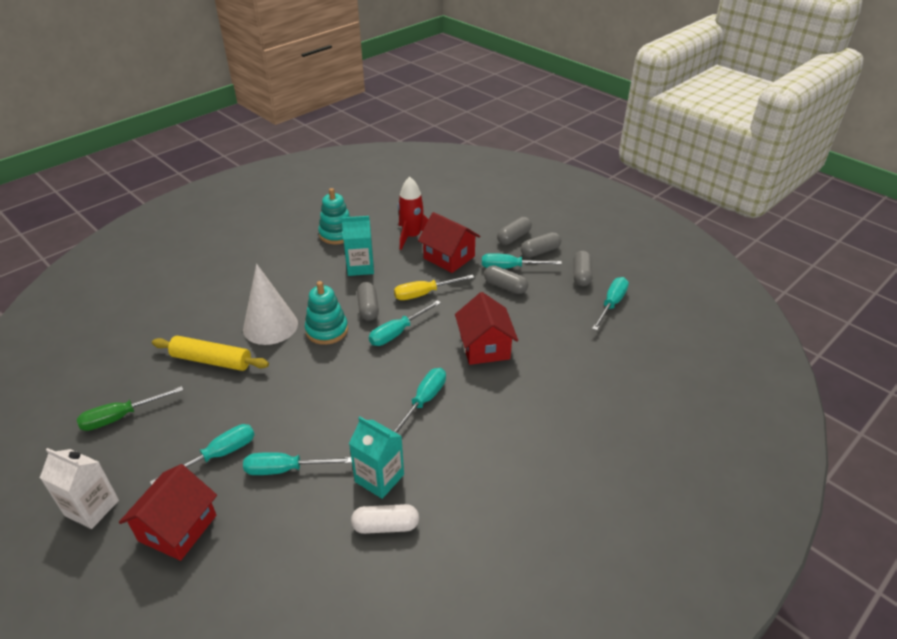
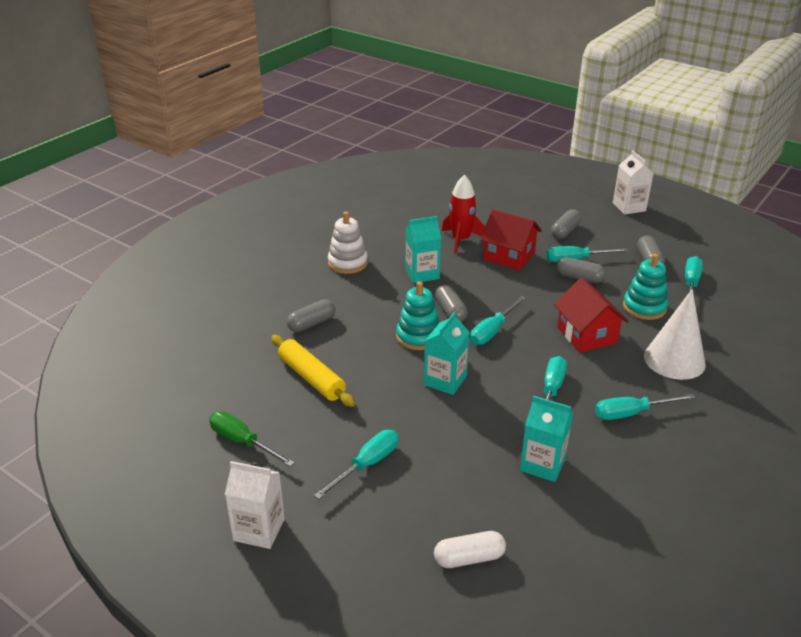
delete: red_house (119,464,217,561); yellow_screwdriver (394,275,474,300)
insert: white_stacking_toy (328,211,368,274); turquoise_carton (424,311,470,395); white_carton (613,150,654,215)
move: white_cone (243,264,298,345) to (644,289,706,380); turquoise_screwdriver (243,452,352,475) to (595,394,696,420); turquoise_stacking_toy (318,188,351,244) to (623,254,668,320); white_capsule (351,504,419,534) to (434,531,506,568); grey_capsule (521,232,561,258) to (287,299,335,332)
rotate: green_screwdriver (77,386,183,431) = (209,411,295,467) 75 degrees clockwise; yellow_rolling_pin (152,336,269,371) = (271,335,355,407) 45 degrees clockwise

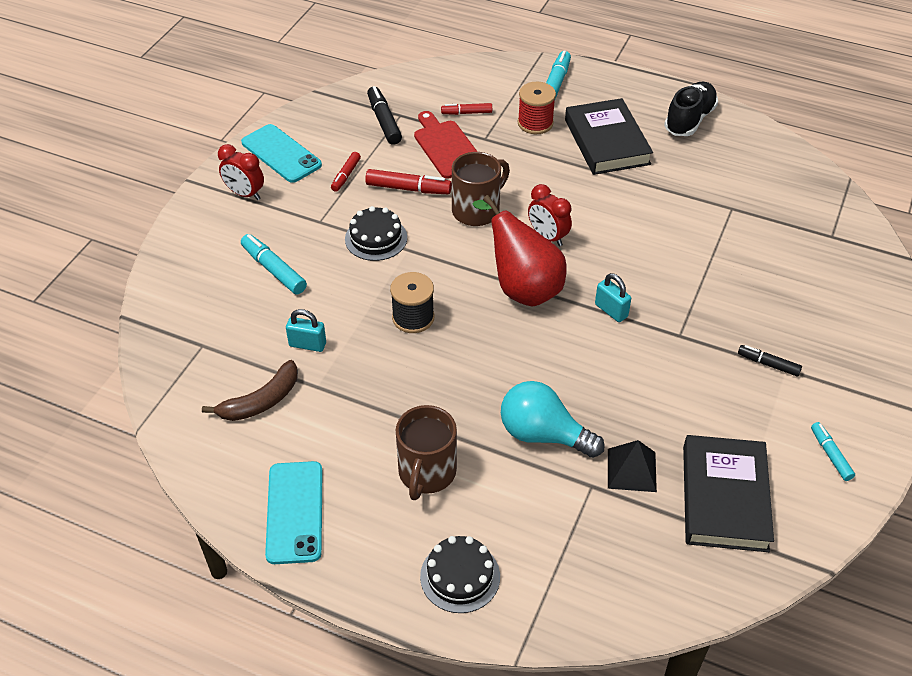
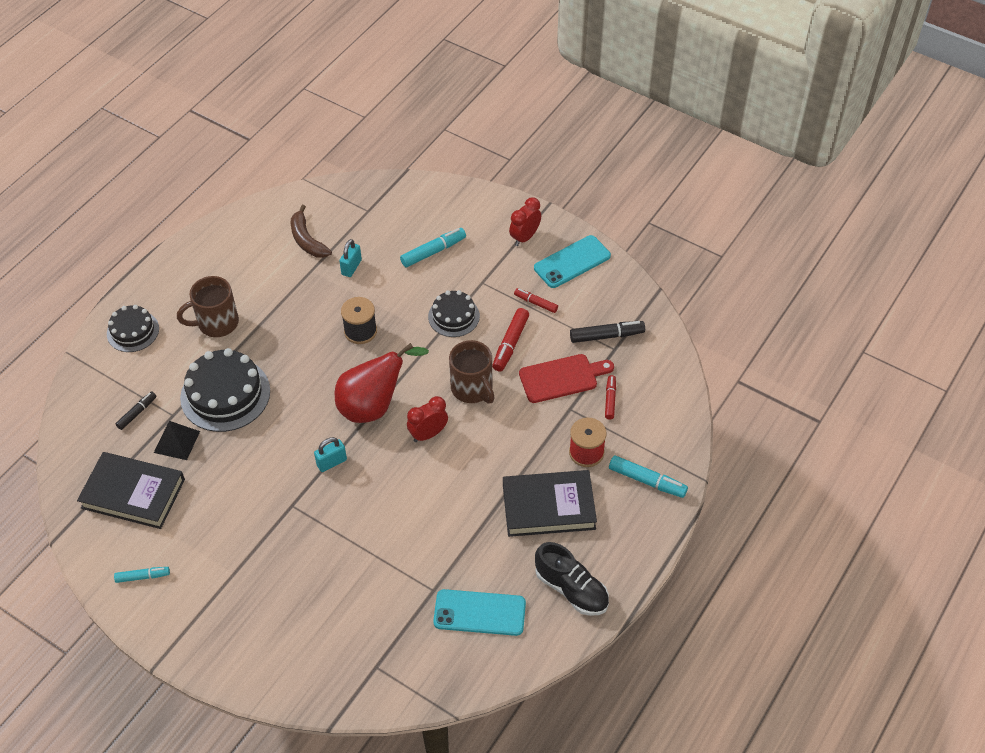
move: turquoise_phone (265,461,323,564) to (433,589,526,636); black_marker (738,345,802,377) to (115,391,157,430)
replace: turquoise_light_bulb (501,381,605,458) to black_cake (180,348,270,432)
rotate: brown_mug (396,405,457,500) = (177,276,239,337) 45 degrees counterclockwise

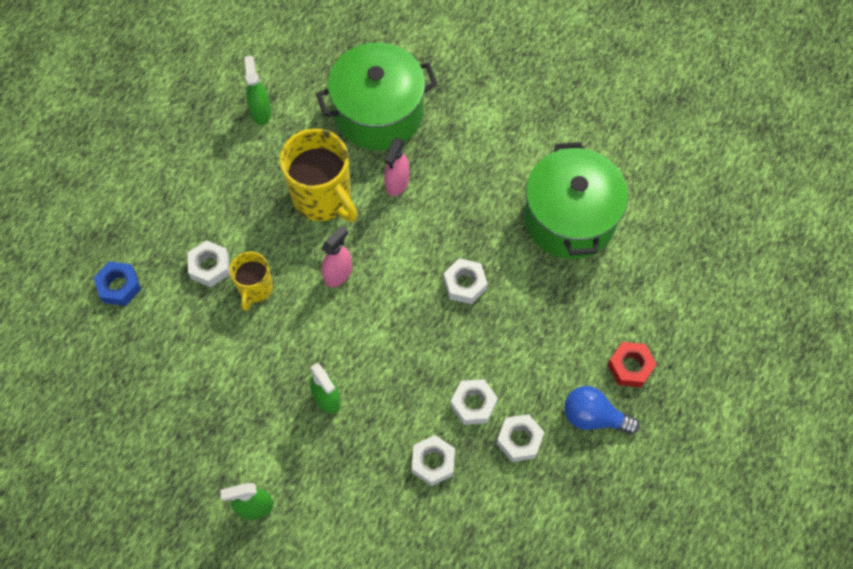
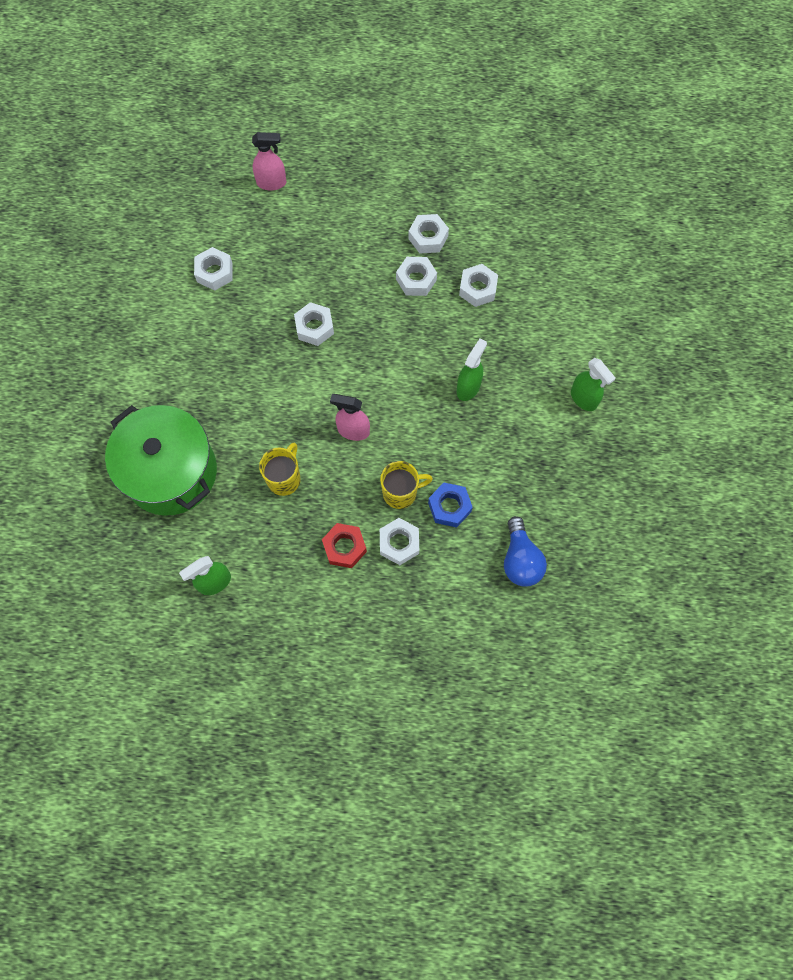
move: blue_nut (93,261,141,306) to (428,482,473,528); pink_spray_bottle (384,138,409,196) to (252,132,286,191); blue_light_bulb (564,386,640,434) to (504,516,547,587); red_nut (608,342,657,387) to (322,523,367,568)
replace: green_pot (524,142,628,259) to white_nut (194,247,232,291)
resize: yellow_mug (280,128,357,222) = (259,443,301,496) x0.57

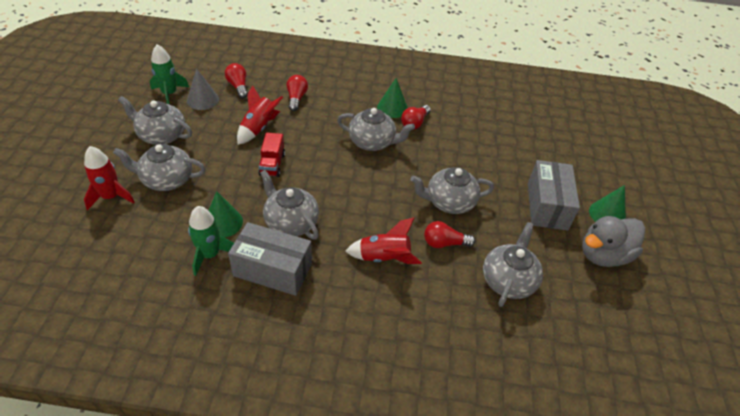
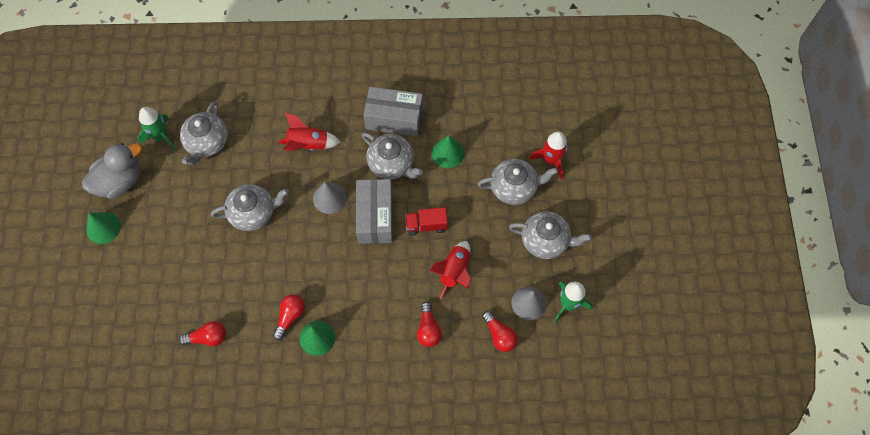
delete: grey_teapot (337,108,415,151)
insert: grey_cone (313,182,347,214)
move: green_rocket (188,206,234,276) to (138,107,176,151); red_light_bulb (424,221,475,248) to (179,321,226,346); grey_box (528,160,580,231) to (356,179,393,244)
rotate: red_truck (258,132,285,177) = (405,207,448,235) 90 degrees counterclockwise

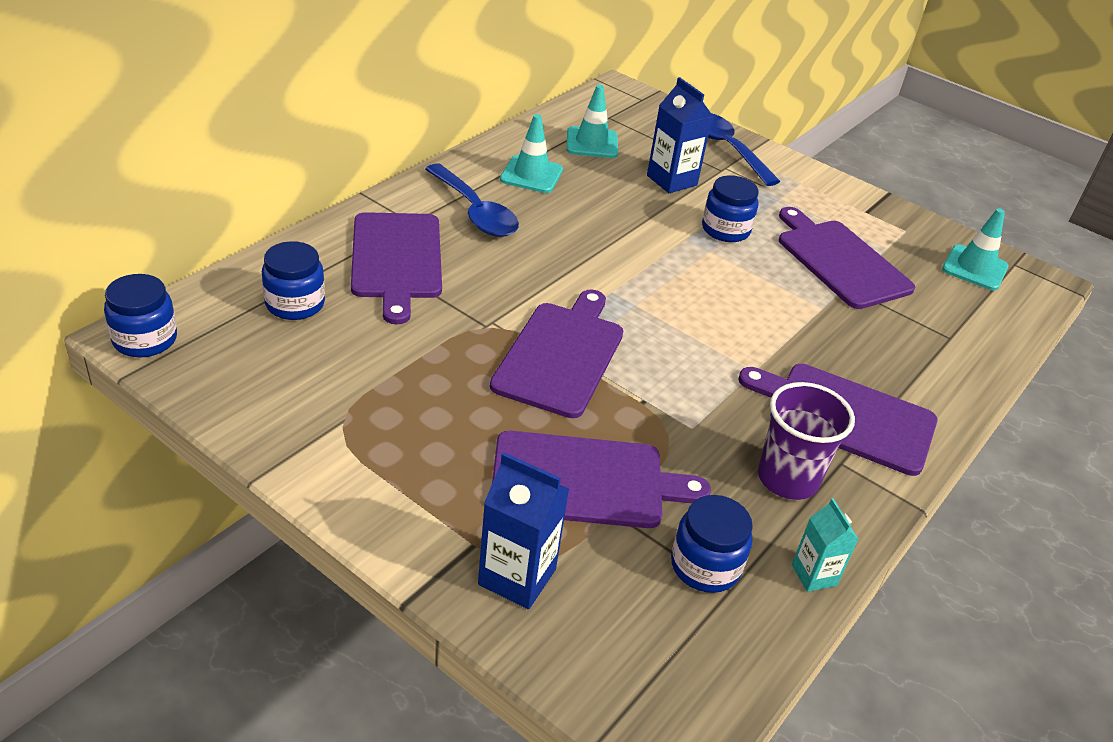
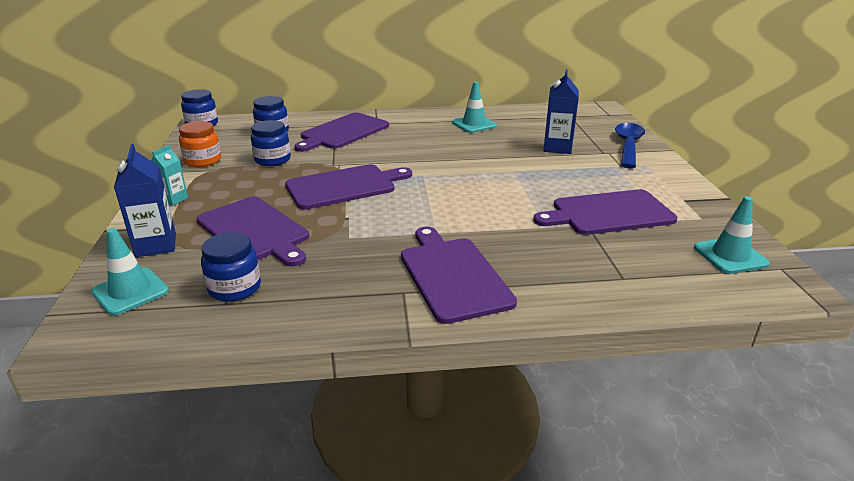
delete: blue_spoon (425,164,519,237); purple_cup (758,382,855,500)
insert: orange_jar (179,121,221,167)
move: turquoise_traffic_cone (567,85,618,158) to (91,228,169,316); blue_jar (702,175,759,242) to (251,120,291,166); turquoise_carton (792,498,859,592) to (151,145,188,206)
rotate: purple_cutting_board (779,207,915,309) = (533,189,677,235) 120 degrees counterclockwise

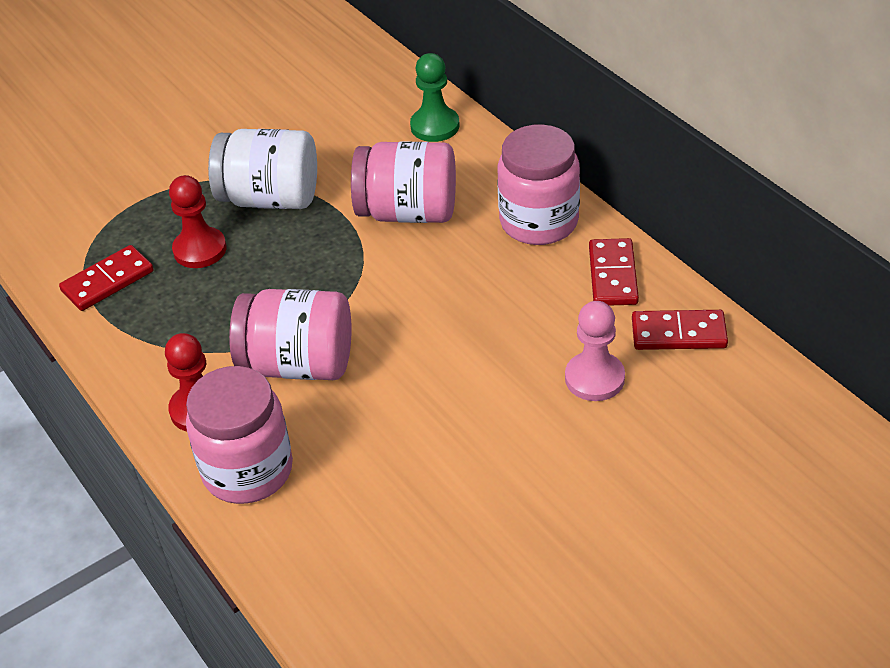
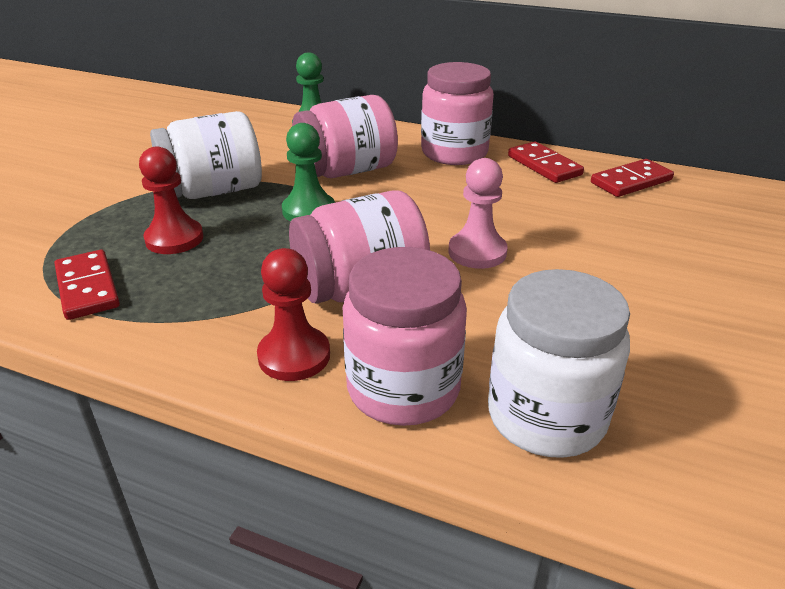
insert: green_pawn (282,123,335,222); white_jar (488,269,630,458)
move: pink_pawn (565,301,625,401) to (449,158,508,269)
rotate: red_domino (59,245,154,311) = (55,250,120,320) 45 degrees counterclockwise

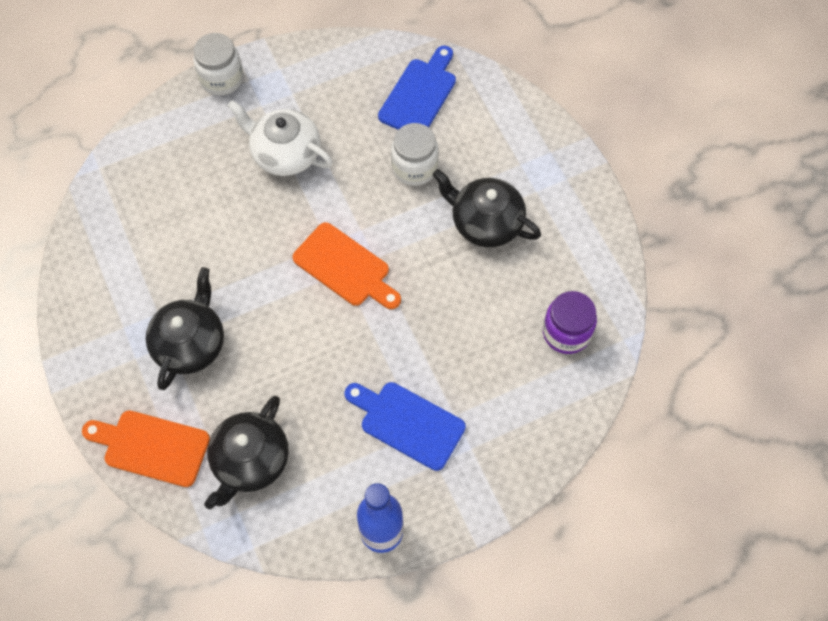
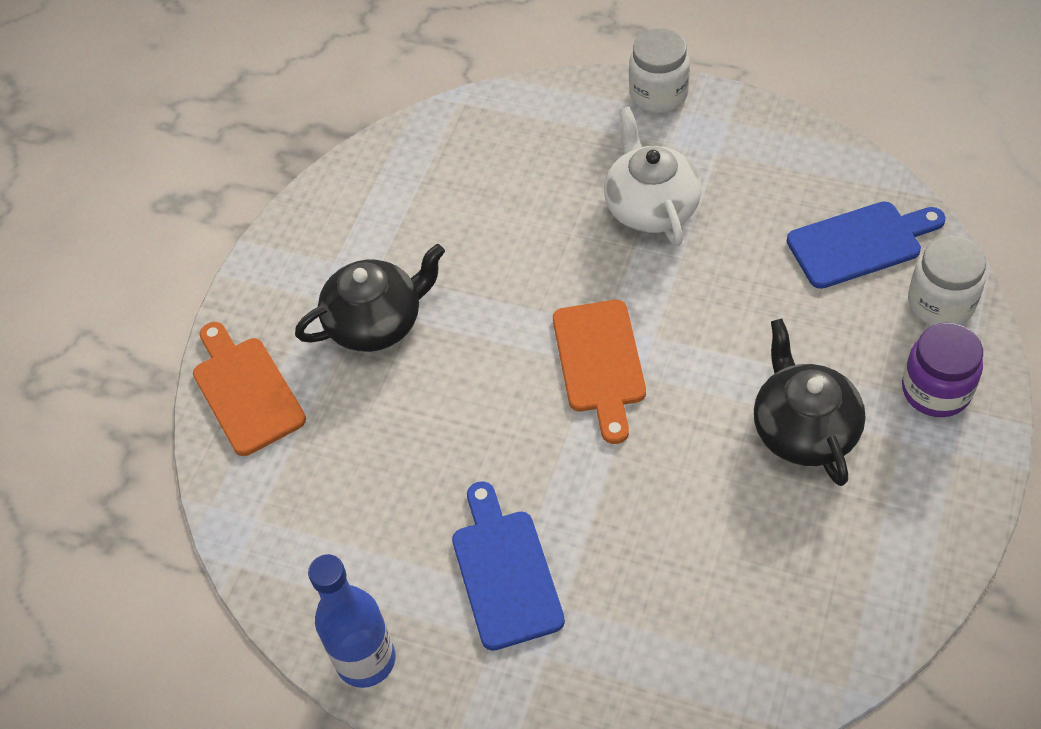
delete: black_teapot (204,396,289,509)
move: white_jar (391,123,439,186) to (908,236,986,326); purple_jar (543,291,597,354) to (902,323,983,417)

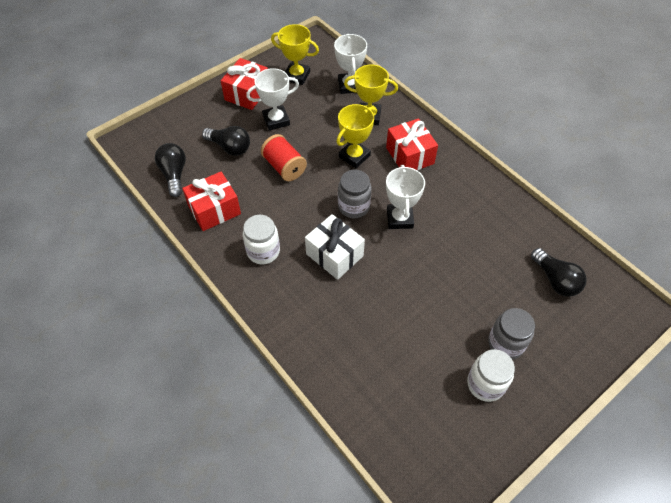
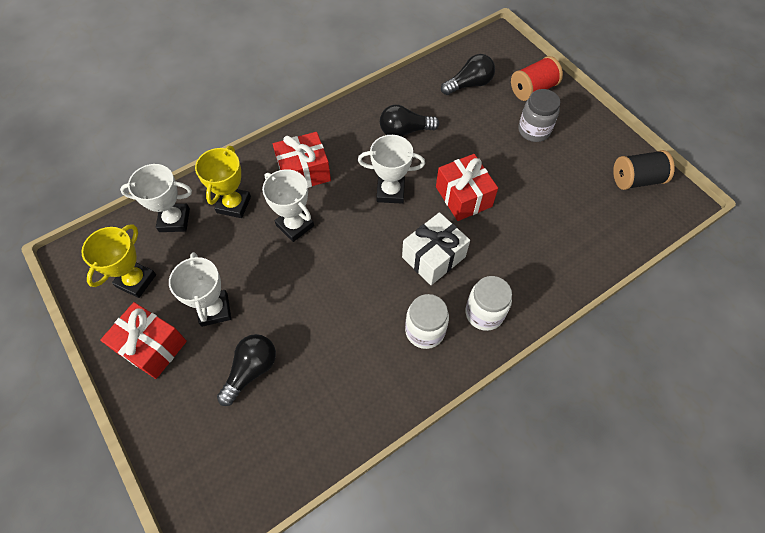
delete: grey_jar (338,170,371,218)
insert: black_spool (613,150,675,190)
move: black_light_bulb (155,143,186,197) to (380,105,439,137); red_gift (182,171,241,231) to (436,154,498,221); red_spool (261,134,307,181) to (511,56,563,101); white_jar (467,349,515,402) to (465,276,512,331)
recolor: yellow_trophy (336,104,375,168) to white_trophy (262,169,314,242)

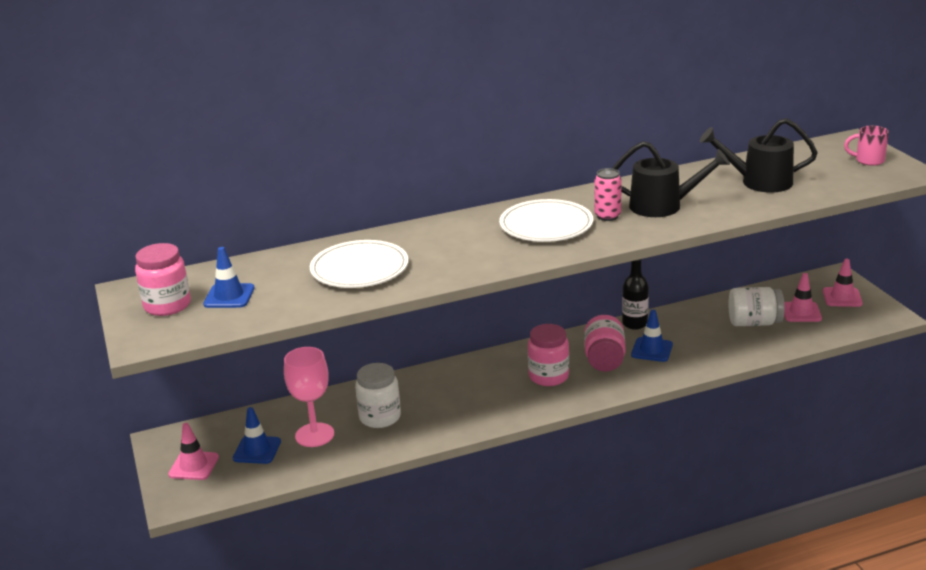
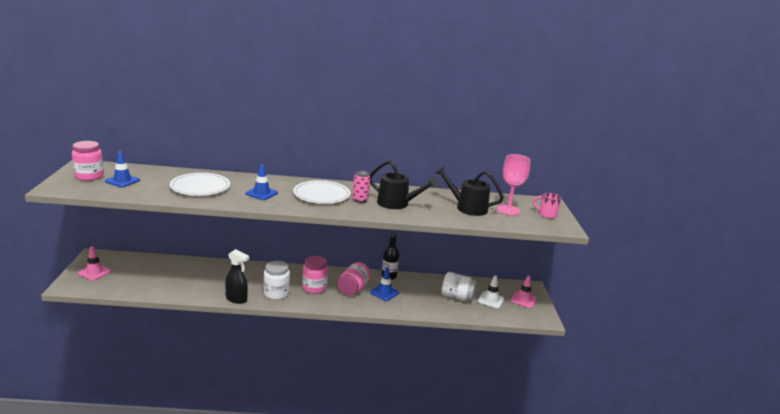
insert: black_spray_bottle (225,249,249,304)
move: blue_traffic_cone (233,407,281,464) to (245,164,278,200); pink_goblet (284,347,334,447) to (497,154,531,215); white_jar (355,363,401,428) to (264,261,290,300)
recolor: pink_traffic_cone (784,273,822,322) to white_traffic_cone (478,275,504,309)

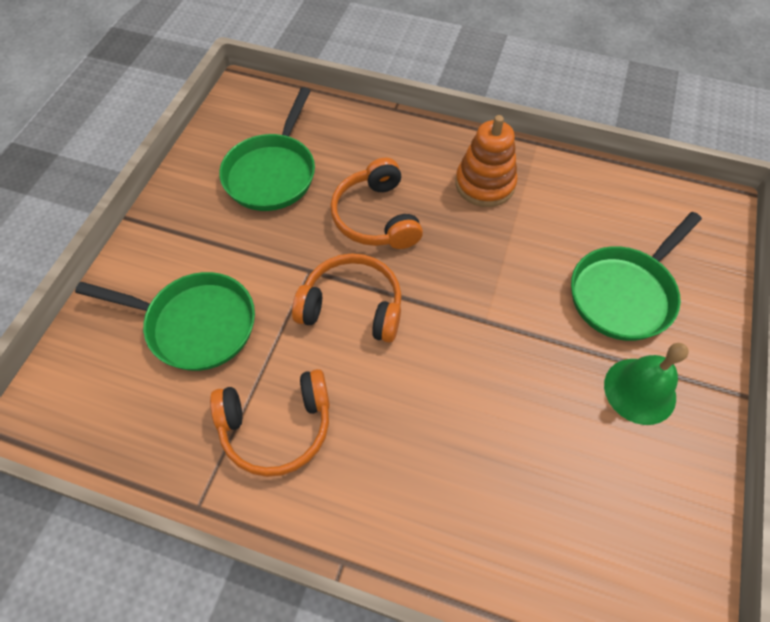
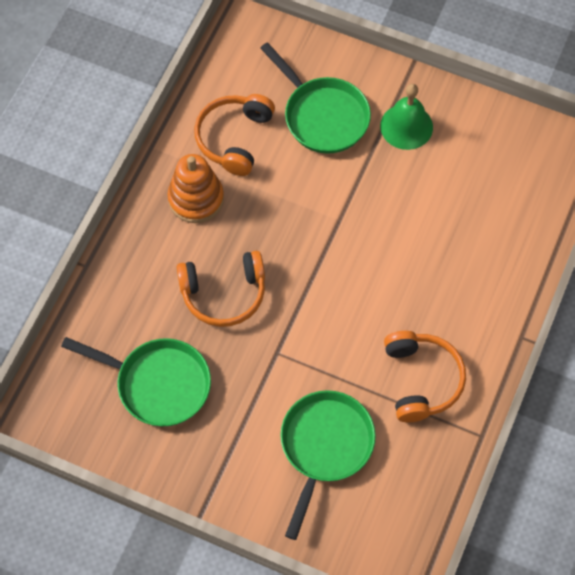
move: orange_headphones (292,253,402,343) to (194,94,275,176)

